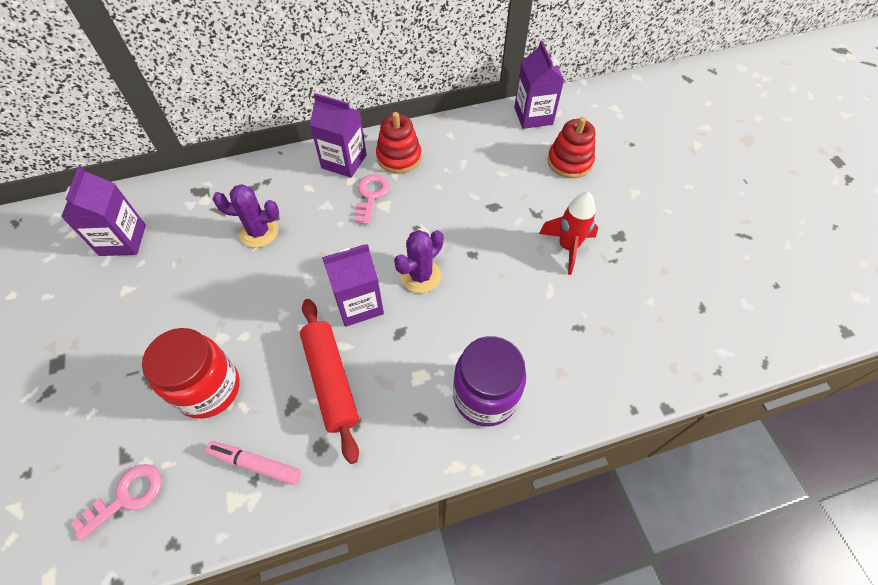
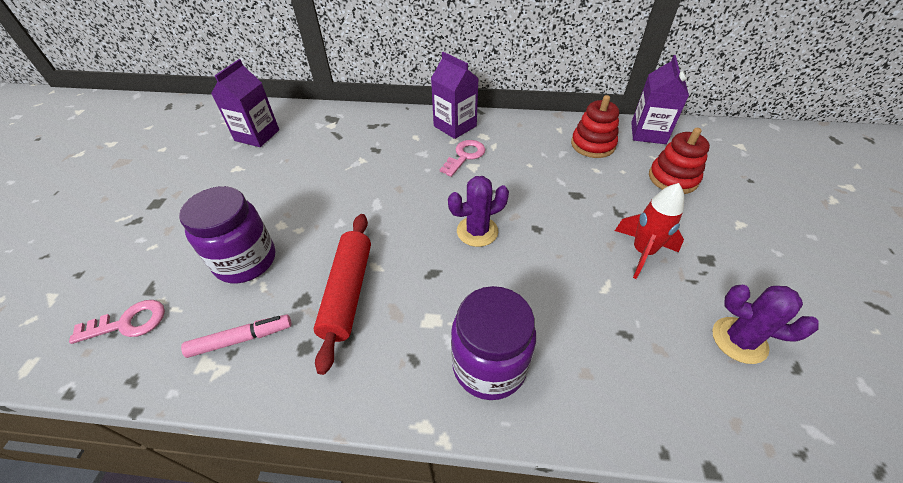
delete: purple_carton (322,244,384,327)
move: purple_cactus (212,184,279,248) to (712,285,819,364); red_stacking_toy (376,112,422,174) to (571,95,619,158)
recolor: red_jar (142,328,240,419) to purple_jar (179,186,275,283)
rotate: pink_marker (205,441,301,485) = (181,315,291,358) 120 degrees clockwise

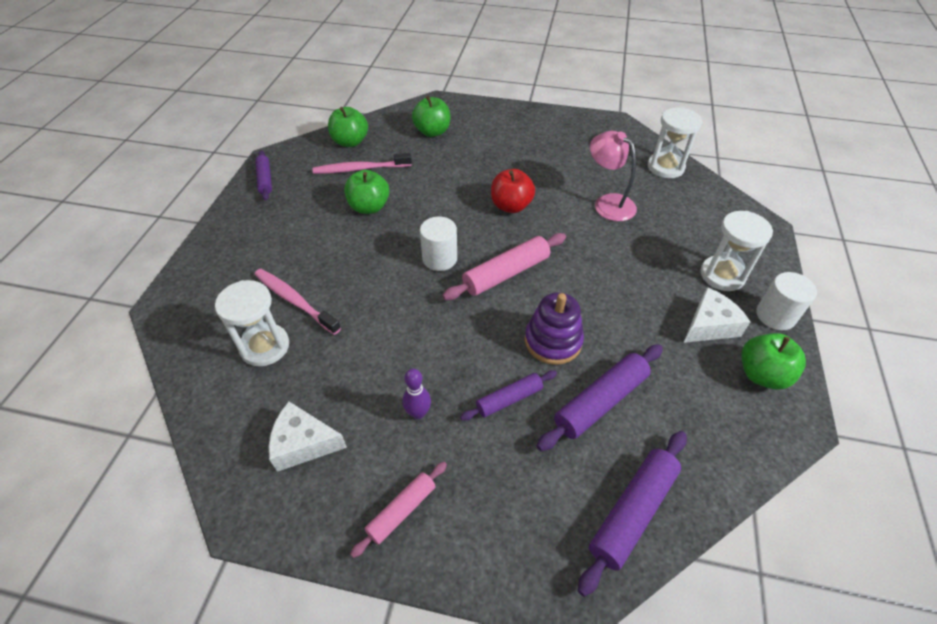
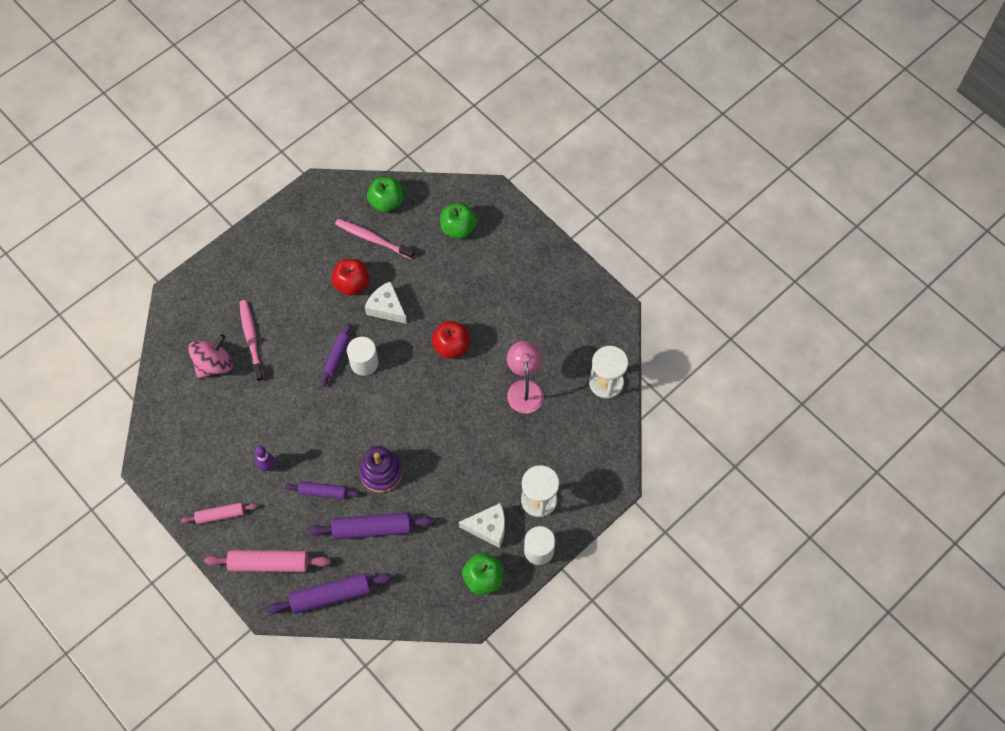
move: purple_rolling_pin (255,151,272,201) to (321,323,352,387); white_cheese (268,402,347,472) to (365,281,407,324); pink_rolling_pin (442,233,566,300) to (204,550,331,572)
replace: white_hourglass (215,280,289,367) to pink_spinning_top (189,334,233,378)
recolor: green_apple (344,170,389,214) to red_apple (332,259,370,296)

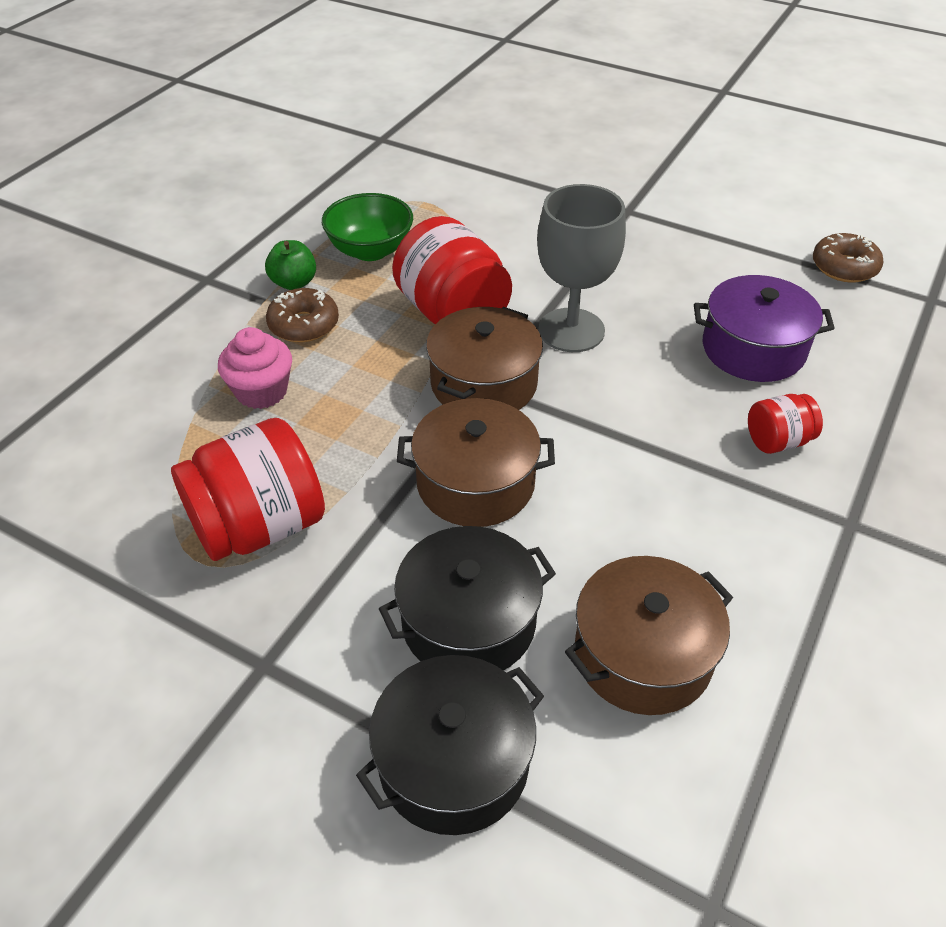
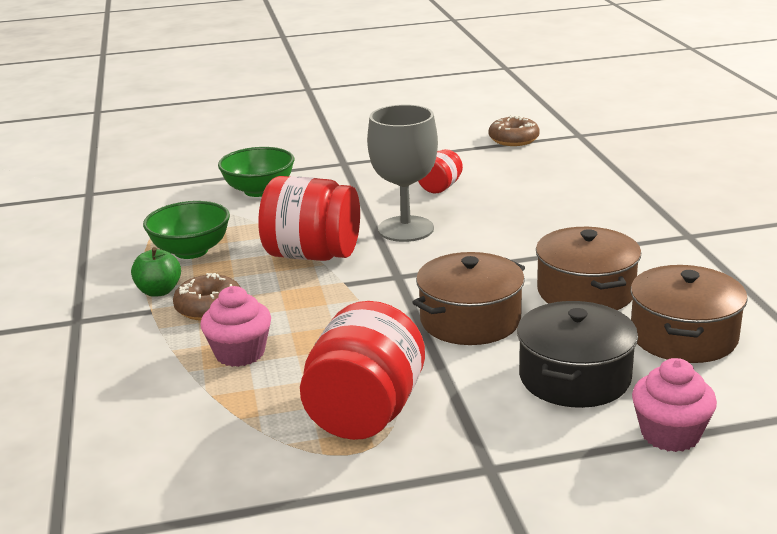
delete: purple_pot (694,275,835,382)
insert: green_bowl (218,147,294,197)
move: brown_pot (426,307,543,410) to (536,227,641,310); red_jar (748,394,823,454) to (418,149,463,193)
replace: black_pot (356,655,544,835) to pink_cupcake (632,358,717,452)

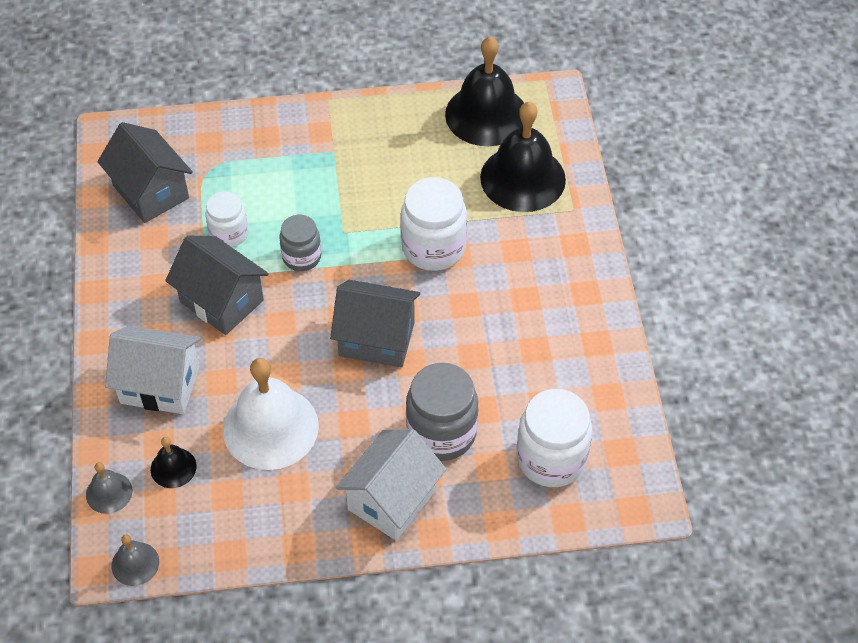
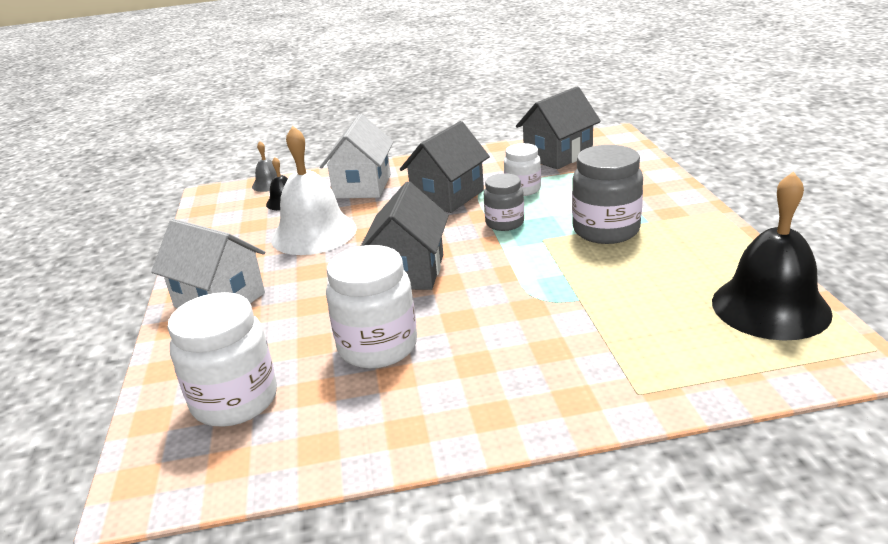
delete: grey_bell (112,534,159,586); black_bell (480,101,566,212)
move: white_jar (400,177,467,271) to (326,245,417,369); grey_jar (406,363,478,461) to (572,145,643,244)

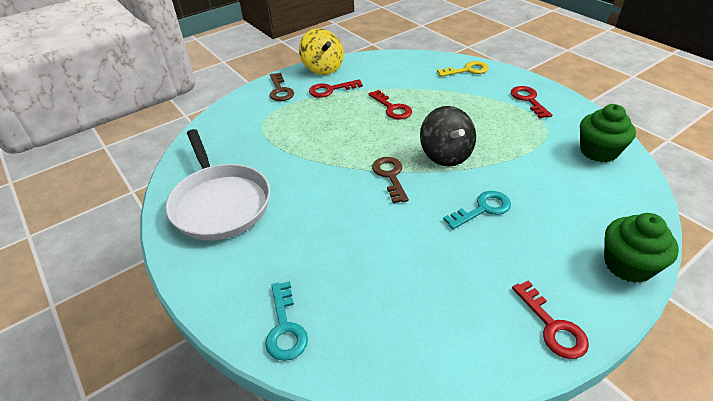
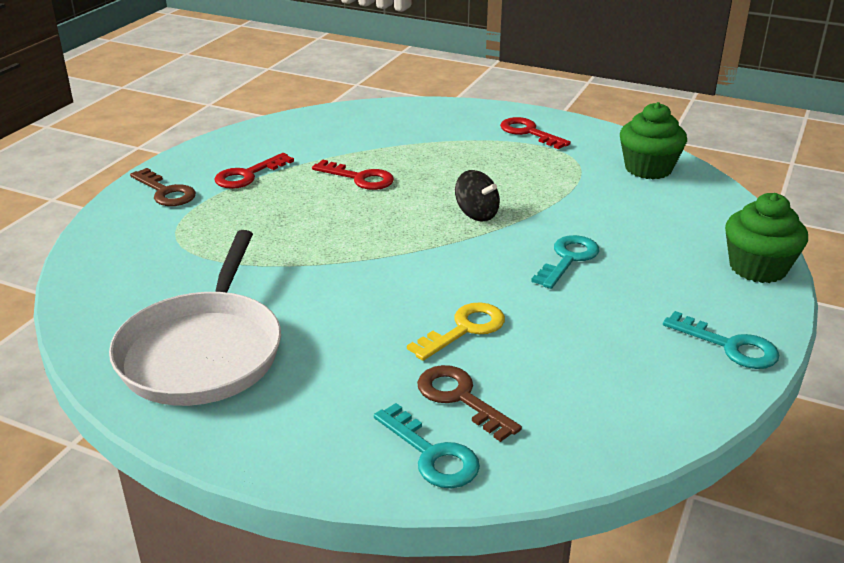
delete: yellow_spinning_top (299,28,344,75)
move: brown_key (372,157,409,204) to (417,365,522,442); yellow_key (437,61,489,77) to (407,303,505,361)
recolor: red_key (512,280,589,359) to turquoise_key (663,311,779,369)
rotate: white_pan (166,129,270,241) = (109,230,281,406) 60 degrees clockwise
resize: black_spinning_top (420,106,476,166) = (455,170,500,221) x0.64

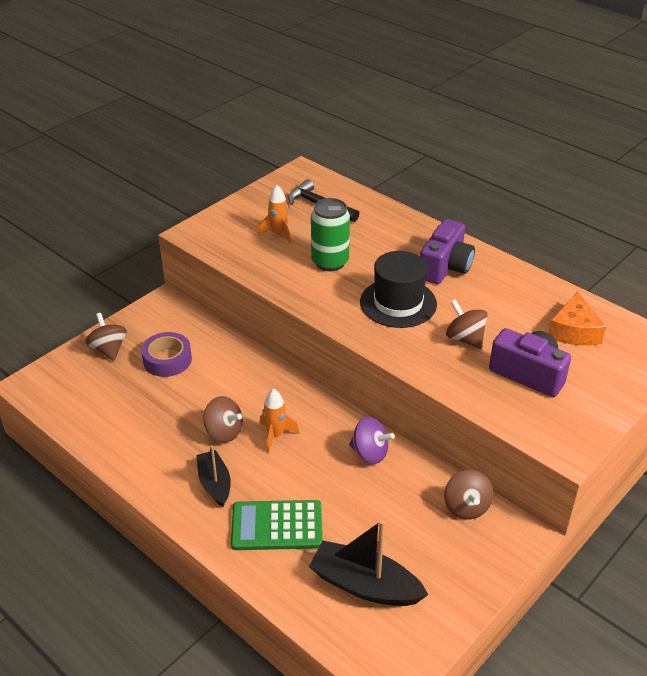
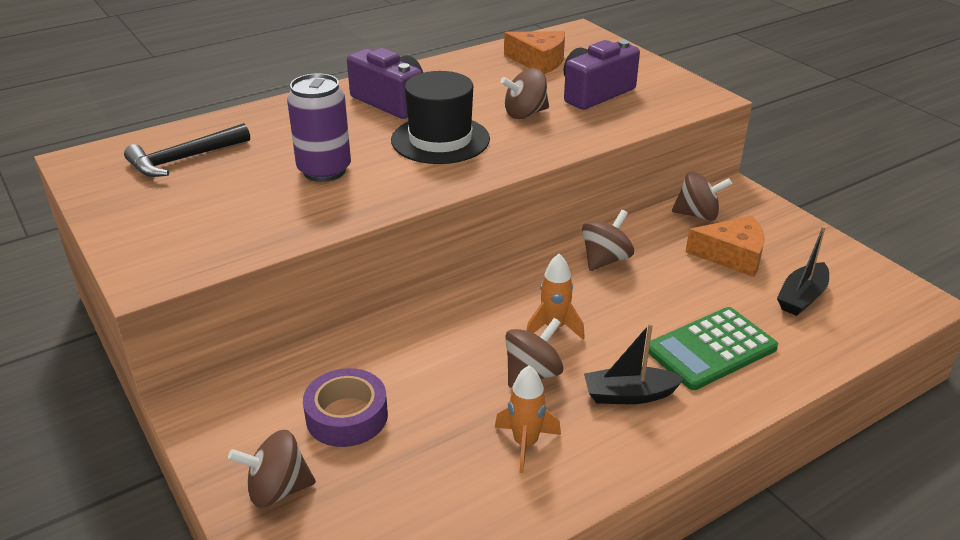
insert: orange_cheese (686,216,765,277)
move: orange_rocket (258,185,291,244) to (495,365,561,473)
recolor: green_can (311,198,350,271) to purple_can (287,73,351,182); purple_spinning_top (349,417,395,464) to brown_spinning_top (582,210,634,271)
rotate: green_calculator (231,500,322,550) = (649,307,778,390) 45 degrees clockwise
resize: black_boat (309,520,428,606) = (777,226,829,316) x0.64

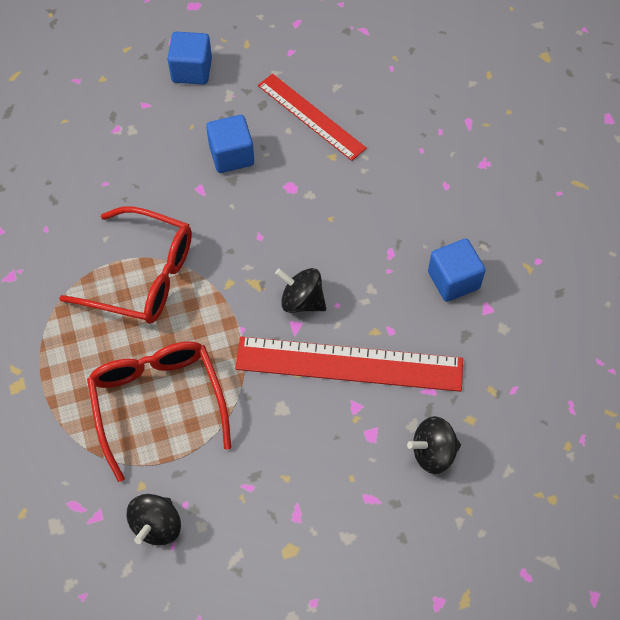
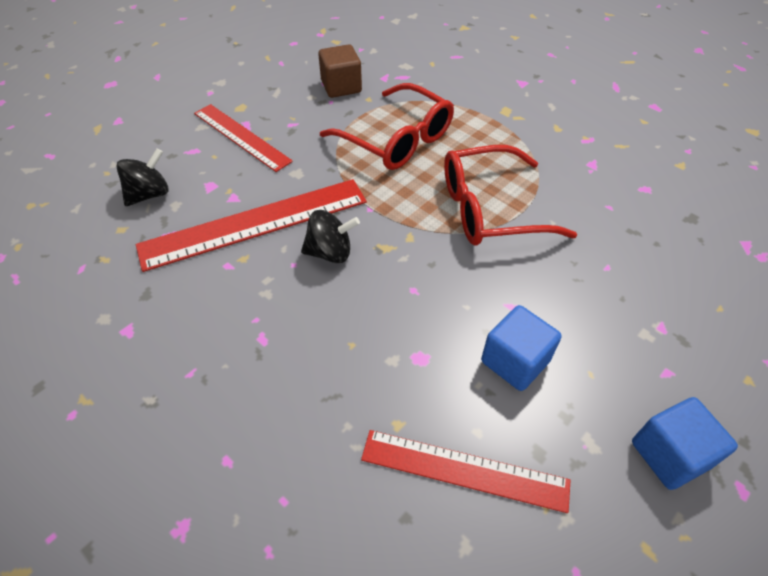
delete: blue_cube (428,239,486,302)
insert: red_ruler (194,104,293,172)
replace: black_spinning_top (127,494,181,546) to brown_cube (318,44,362,98)

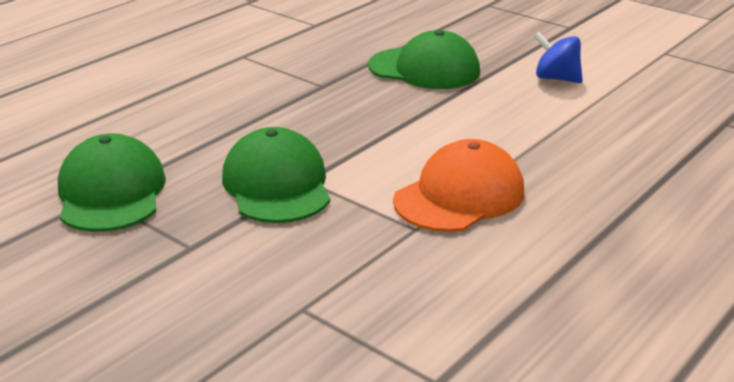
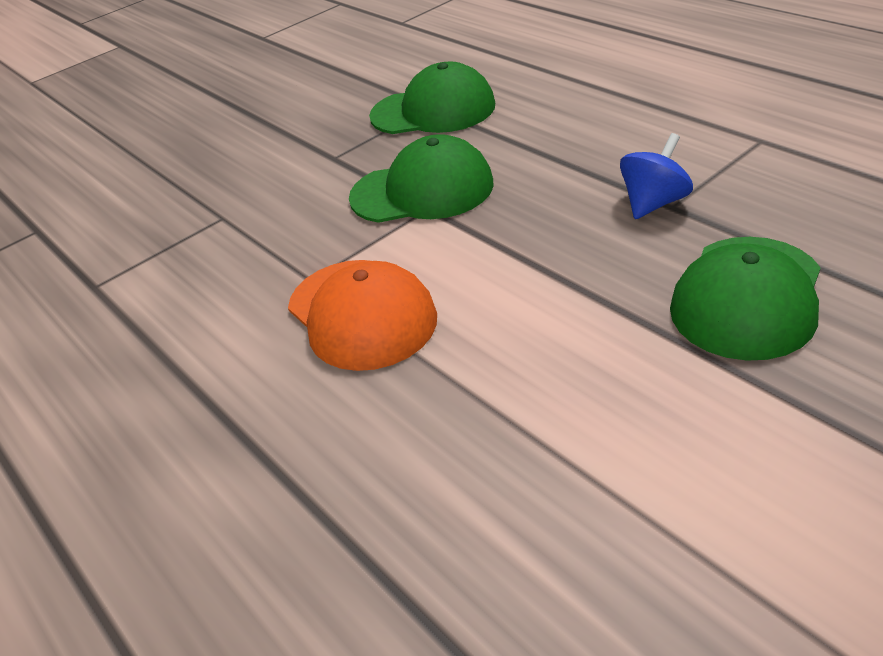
move: blue_spinning_top (533,32,583,83) to (620,133,693,219)

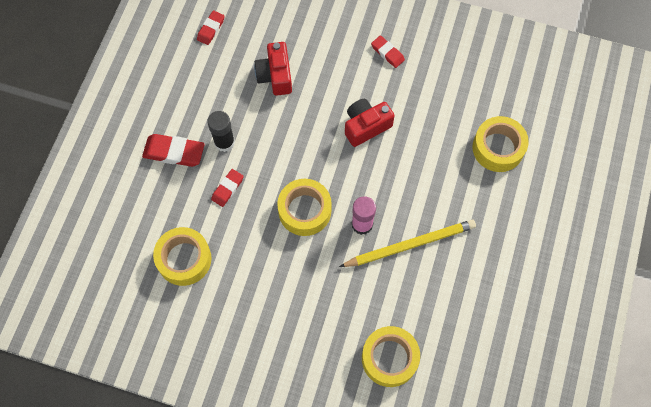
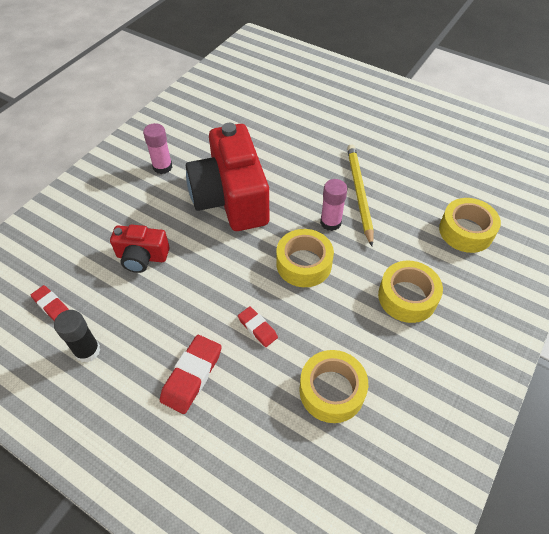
move: black_glue_stick (207,111,235,152) to (54,310,101,363); yellow_tape (472,116,529,172) to (378,261,443,323)
replace: red_eraser (371,35,405,68) to pink_glue_stick (143,123,173,174)
resize: red_camera (345,99,395,147) = (186,123,269,231) x1.99

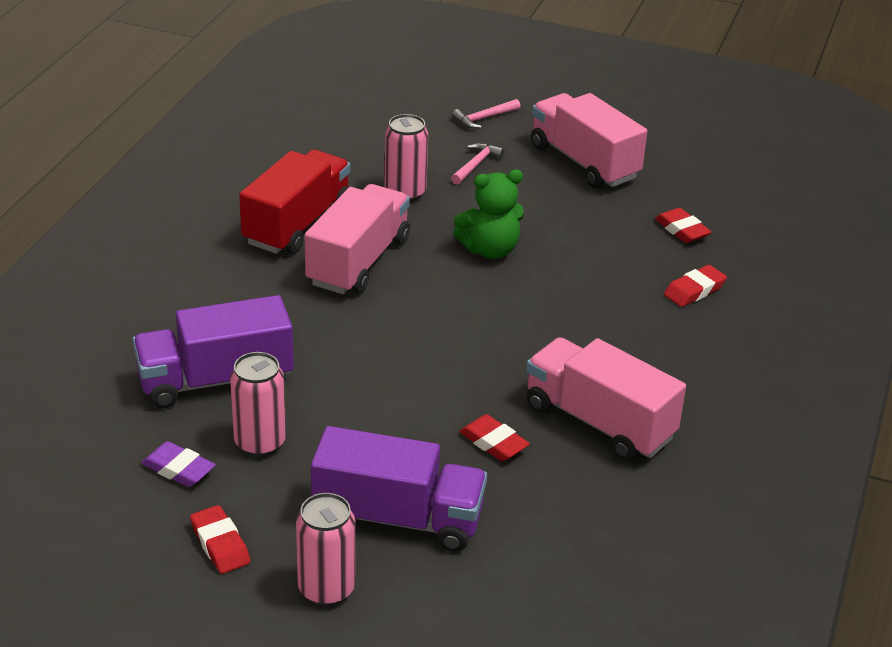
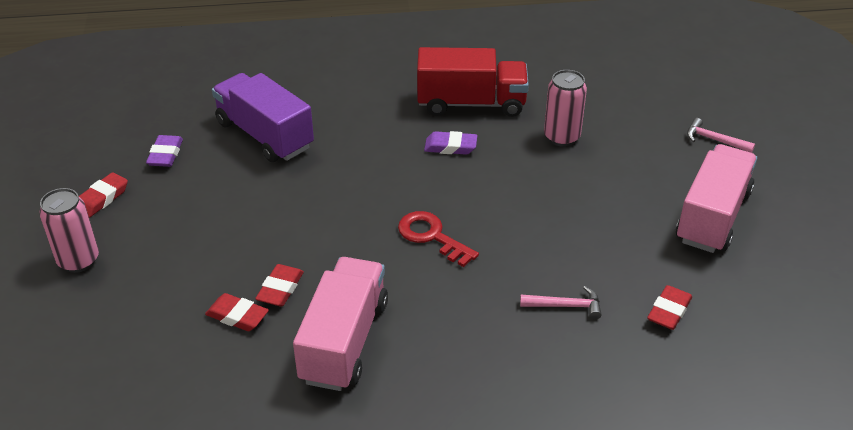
delete: pink_can (230,352,286,457); purple_truck (311,426,487,552); green_teddy_bear (453,169,524,259)
insert: red_key (398,211,479,267)
move: pink_hammer (451,143,504,185) to (520,286,602,319); red_eraser (664,265,727,307) to (205,293,269,331)
replace: pink_truck (304,184,410,294) to purple_eraser (424,131,477,155)

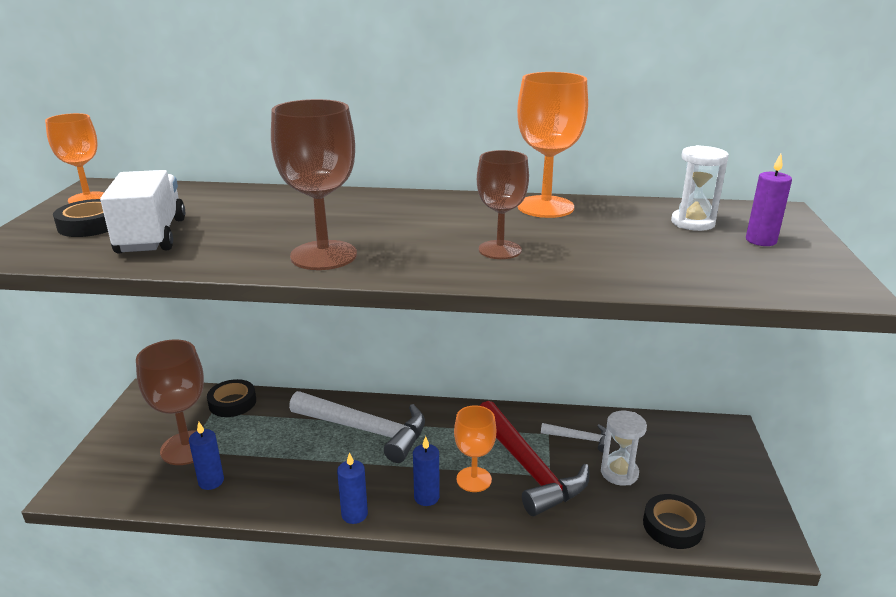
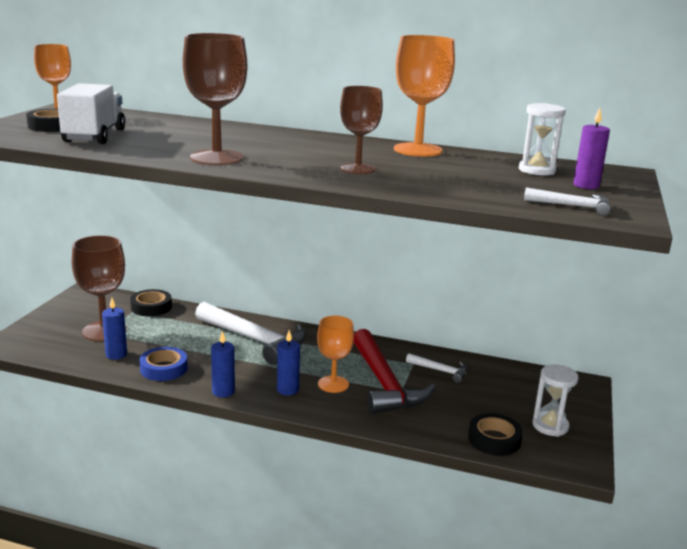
insert: blue_tape (139,347,188,381); white_hammer (524,188,611,216)
move: white_hourglass (601,411,647,486) to (532,364,579,437)

